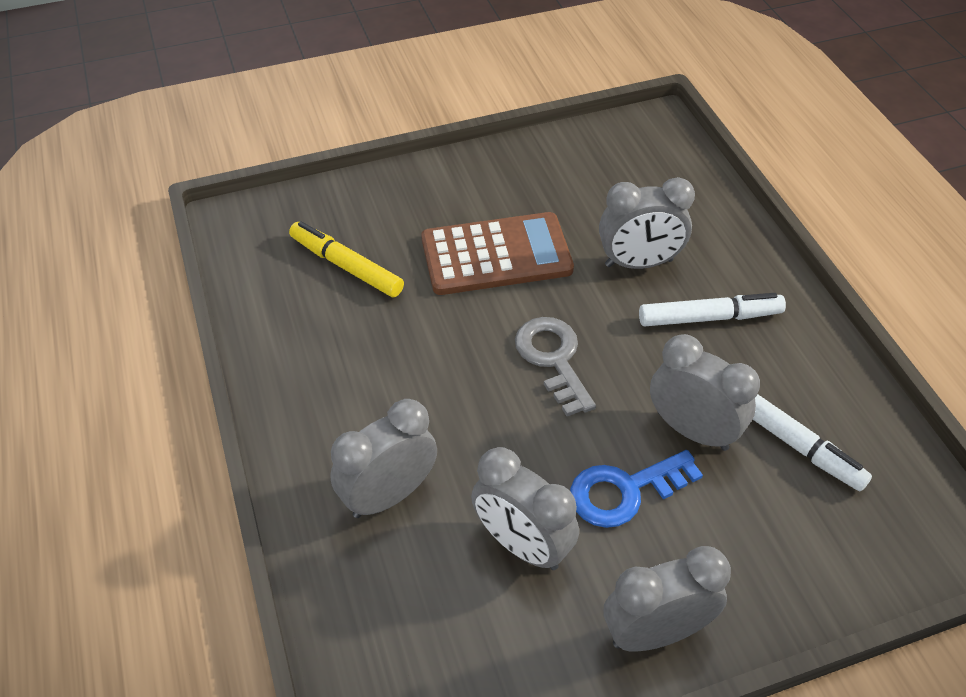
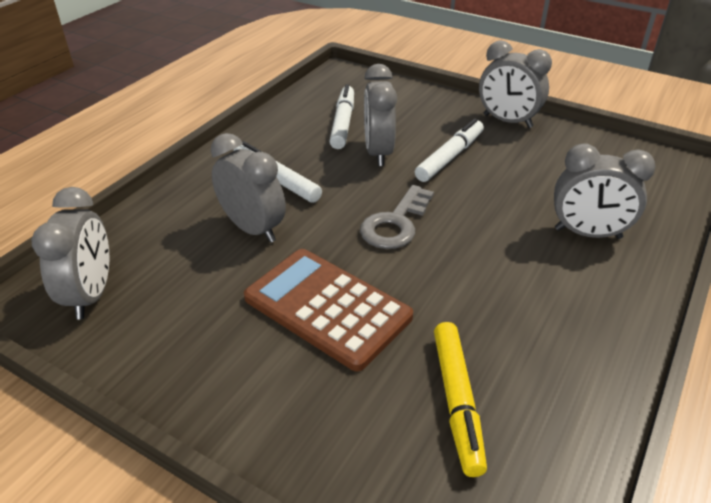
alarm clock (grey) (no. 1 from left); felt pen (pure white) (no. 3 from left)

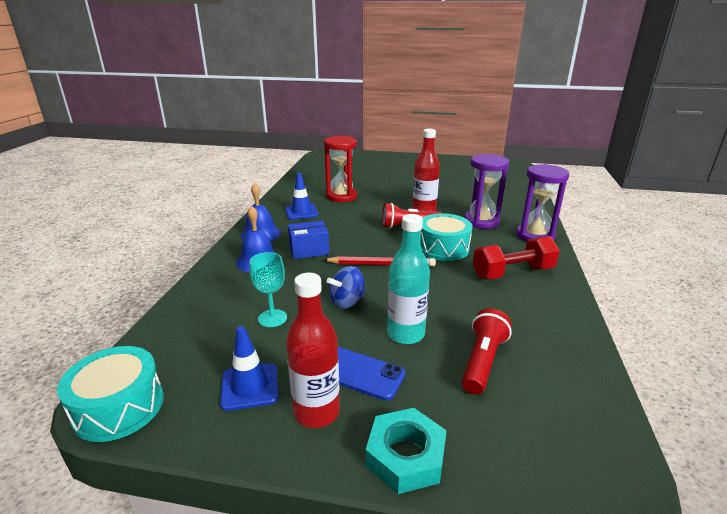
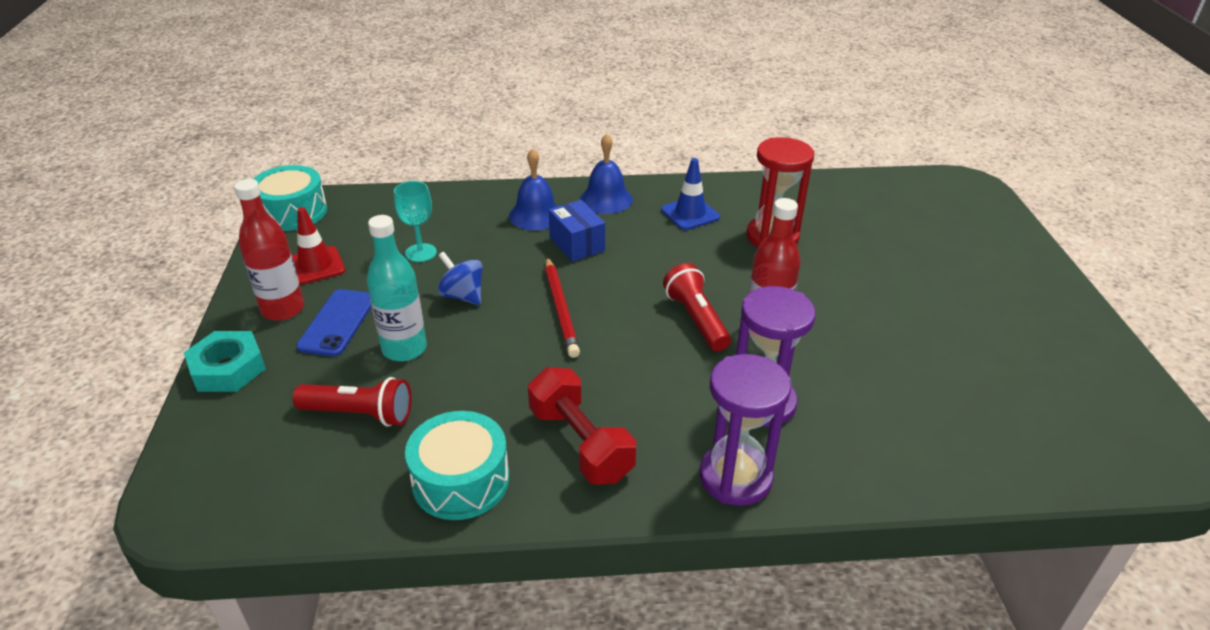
snare drum (aqua) (no. 2 from left); safety cone (red)

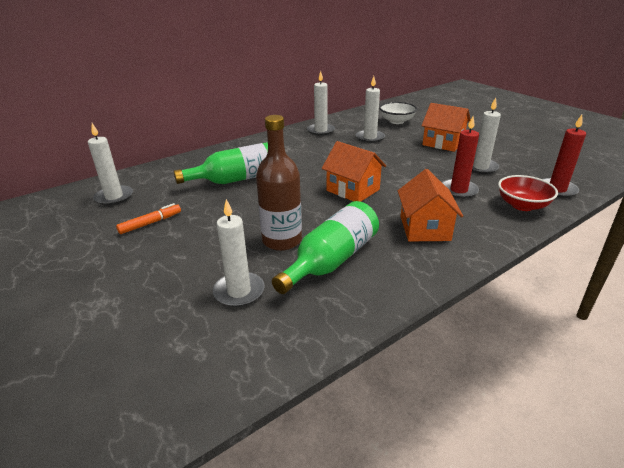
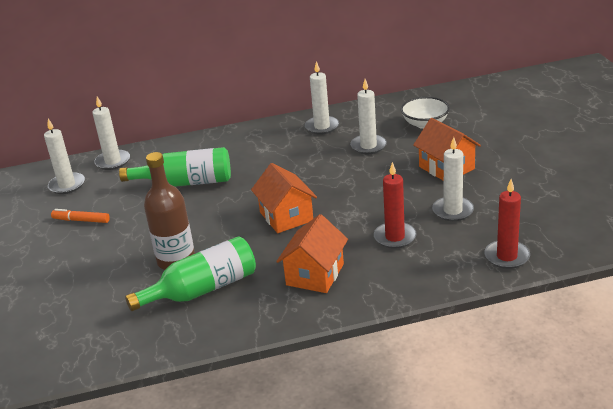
serving bowl (red); pillar candle (pure white) (no. 2 from left); felt pen (bright orange)

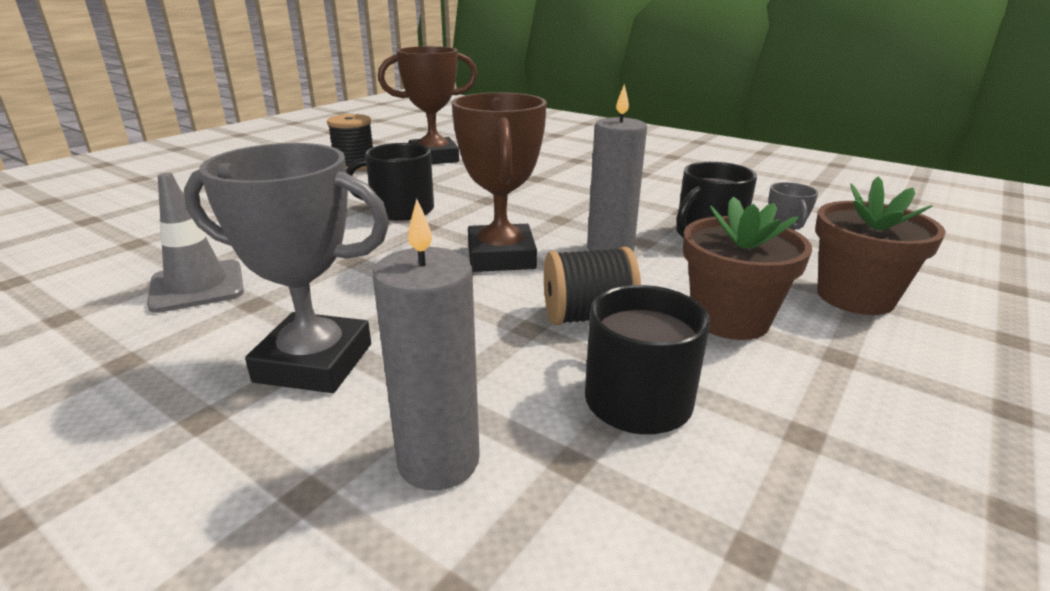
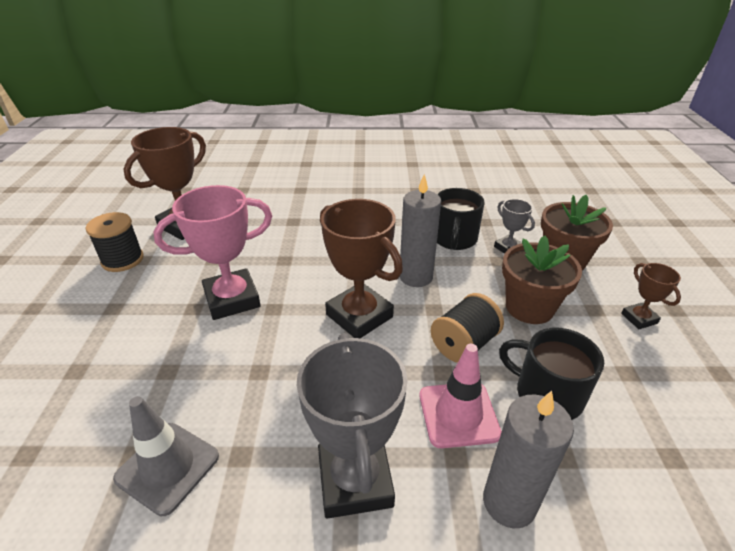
safety cone (rose-pink); prize cup (dark brown) (no. 3 from left); prize cup (rose-pink); prize cup (grey) (no. 1 from left)

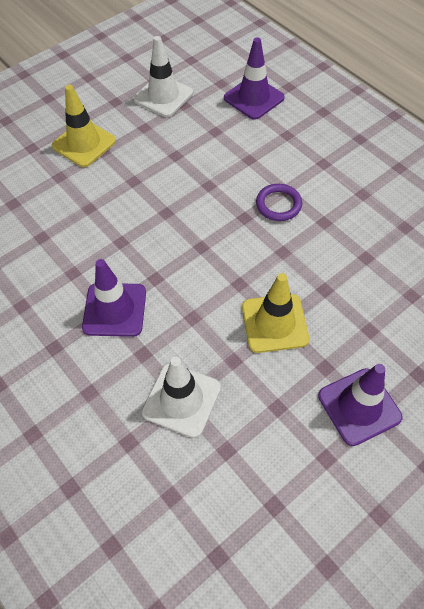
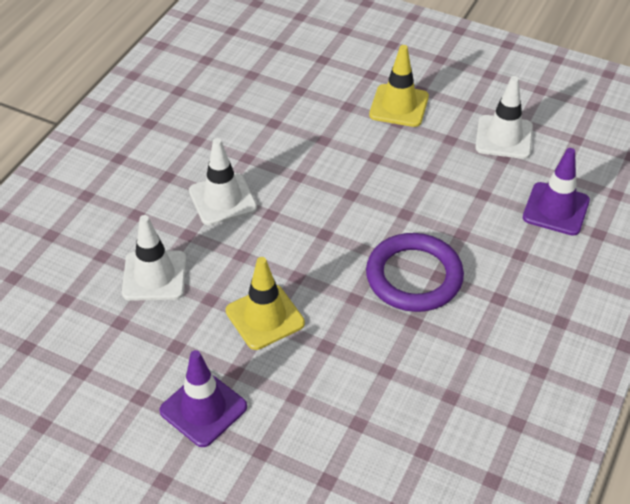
safety cone (pure white) (no. 2 from left); ring (violet)

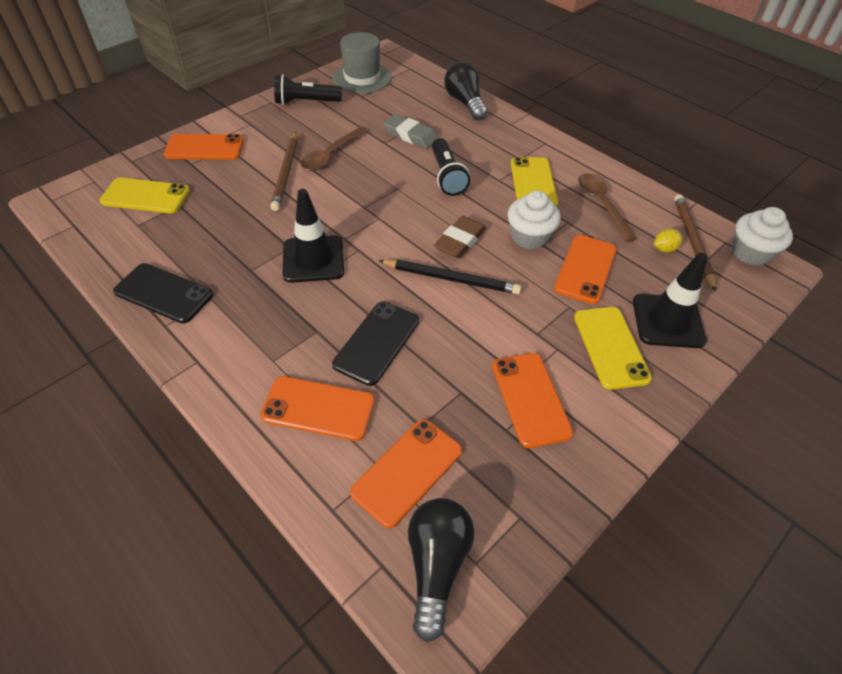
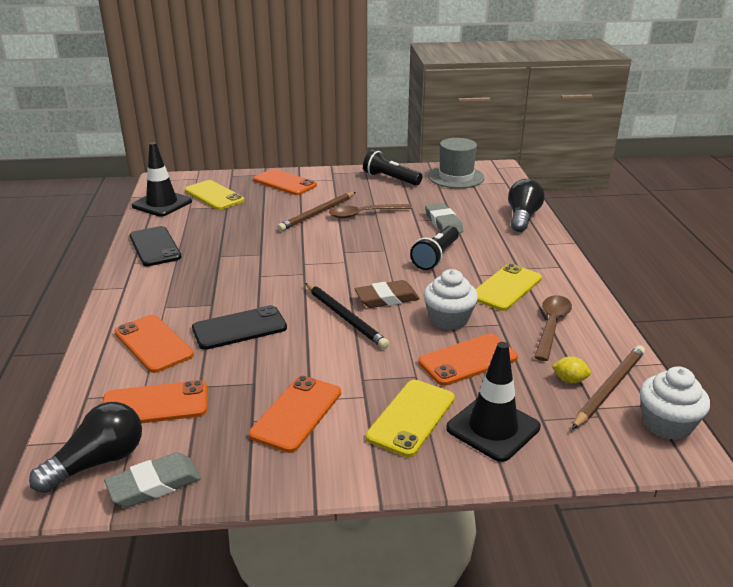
pencil eraser (grey) (no. 1 from left); safety cone (jet-black) (no. 1 from left)

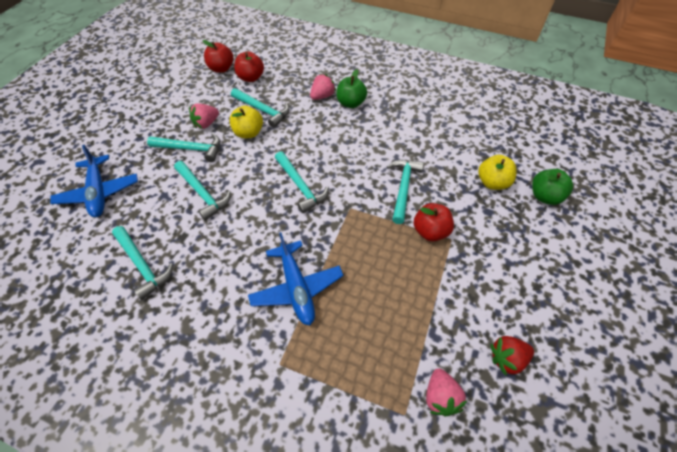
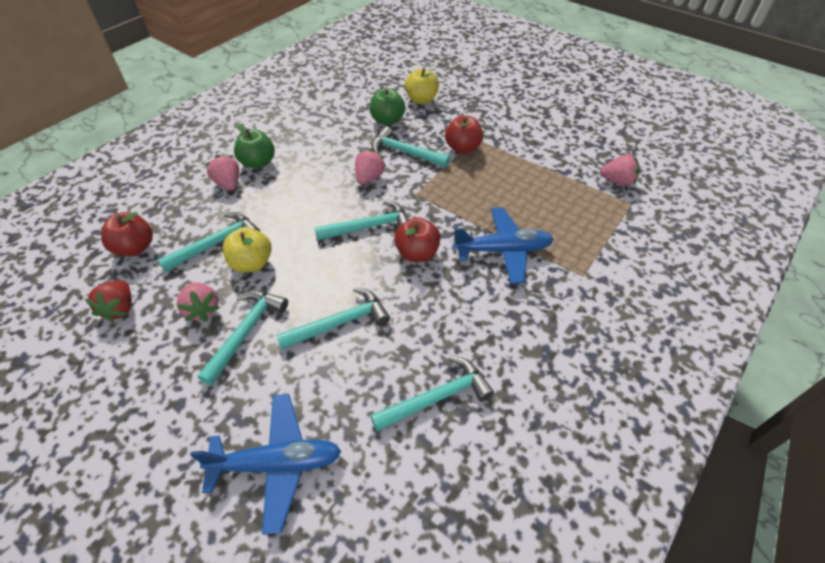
strawberry (rose-pink) (no. 3 from left); apple (red) (no. 2 from left); strawberry (red); apple (leaf-green) (no. 2 from left)

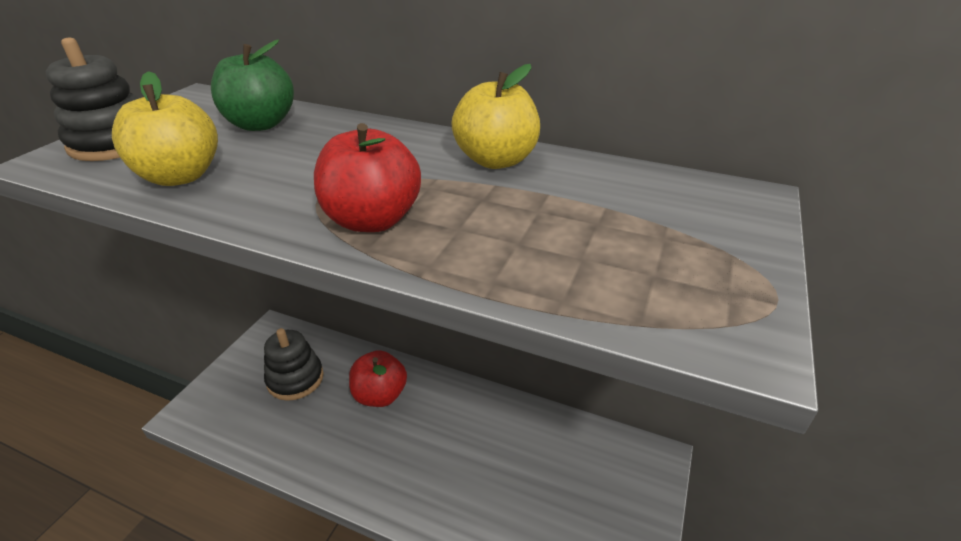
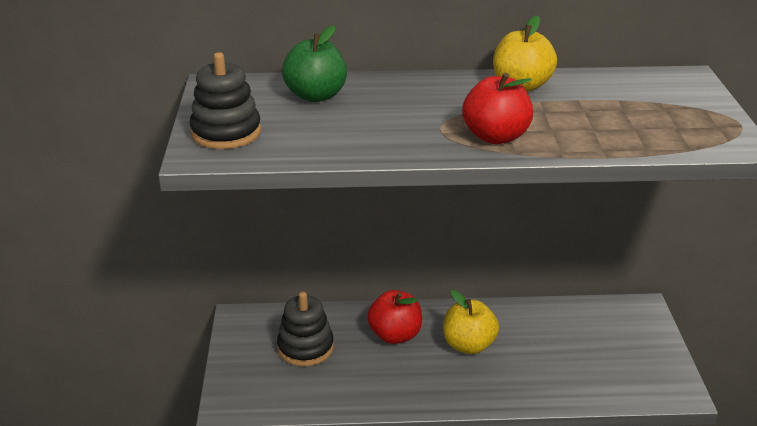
apple (yellow) (no. 1 from left)

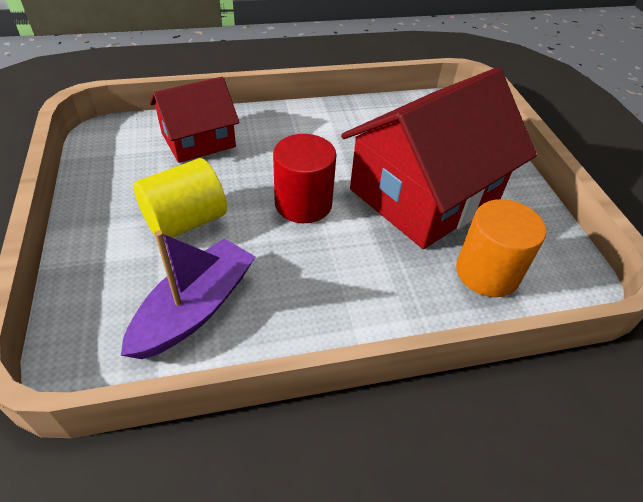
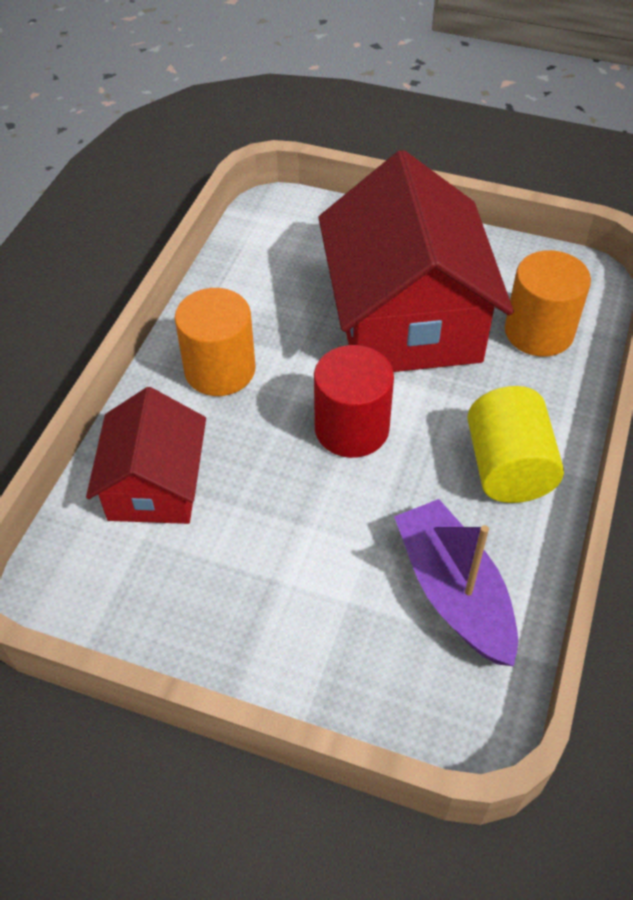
cylinder shape (bright orange) (no. 1 from left); cylinder shape (yellow)

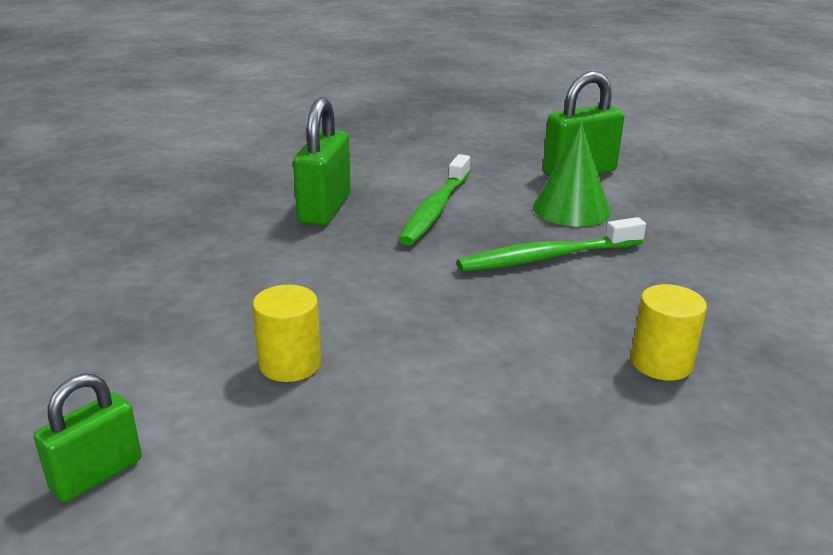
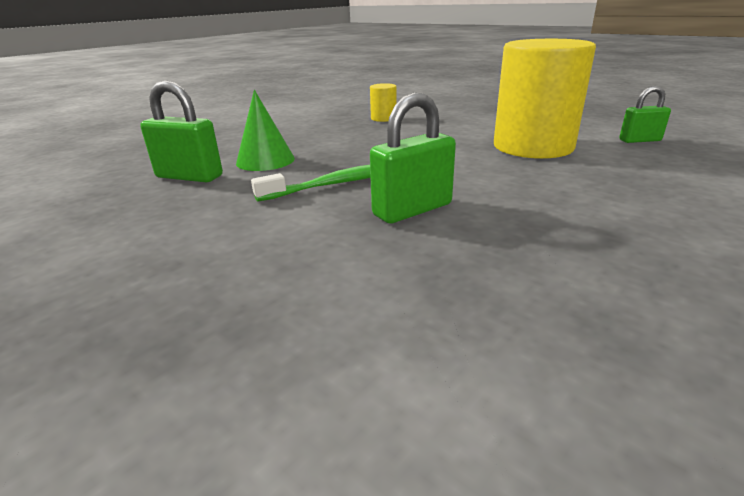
toothbrush (leaf-green) (no. 2 from left in the first image); cylinder shape (yellow) (no. 2 from left)

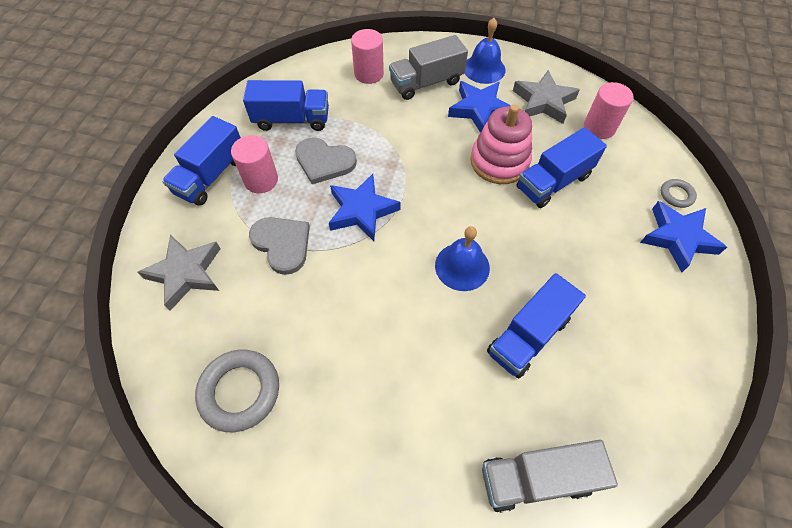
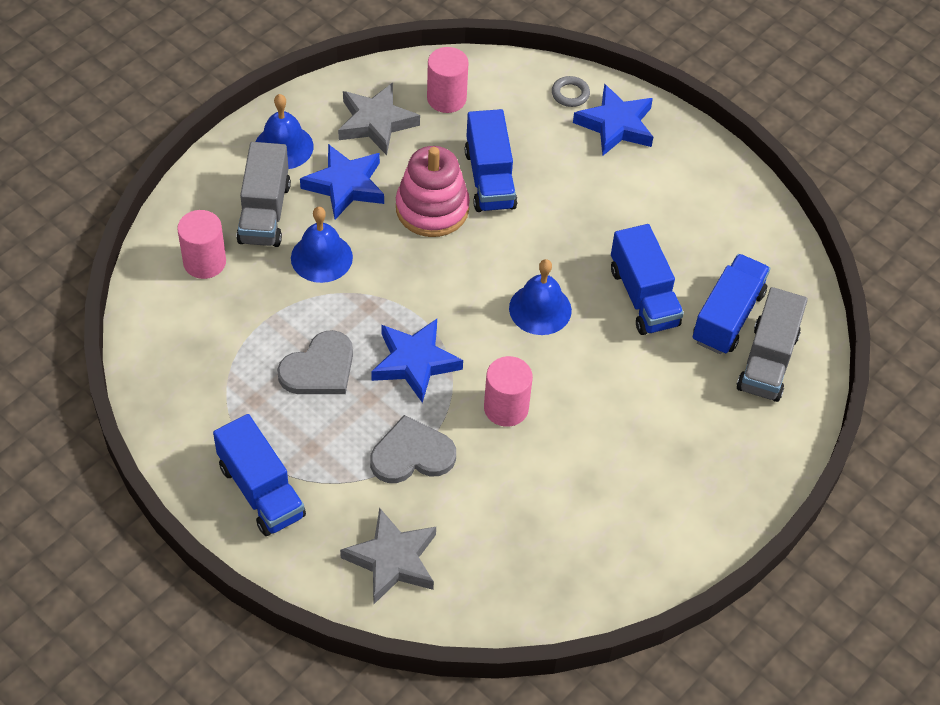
ring (grey) (no. 1 from left in the first image); school bell (blue) (no. 2 from left); cylinder shape (rose-pink) (no. 3 from left); toy truck (blue) (no. 4 from left)

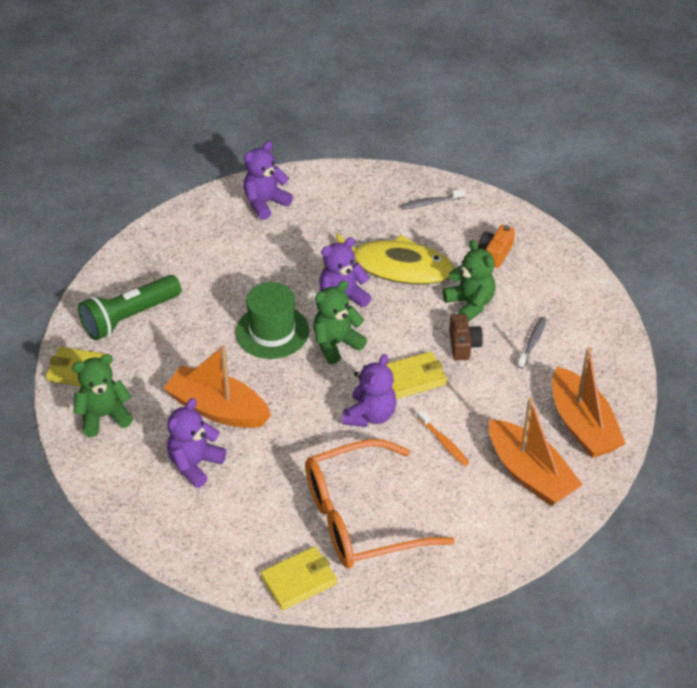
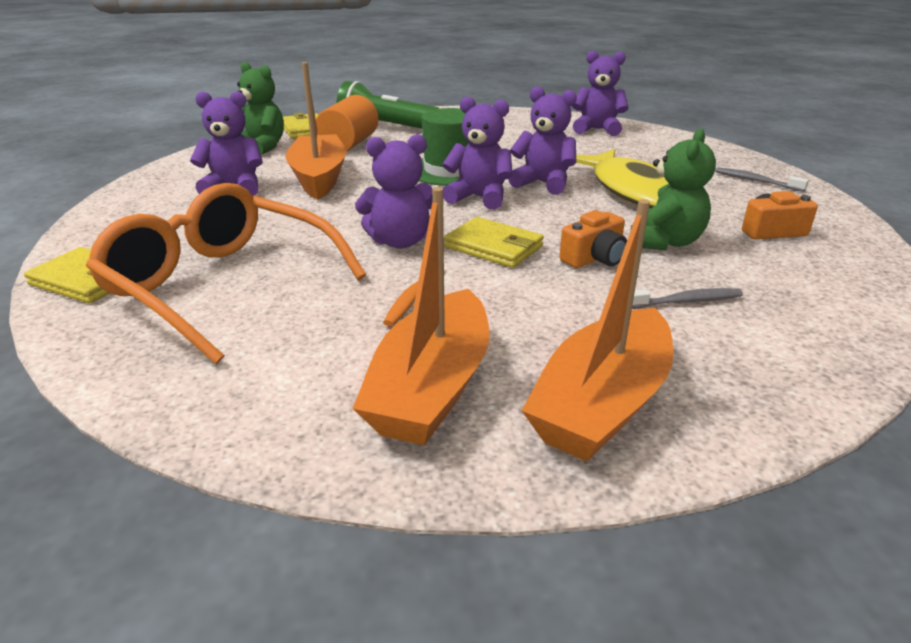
cylinder shape (bright orange); stuffed bear (violet) (no. 3 from left); compact camera (bright orange) (no. 1 from left)

